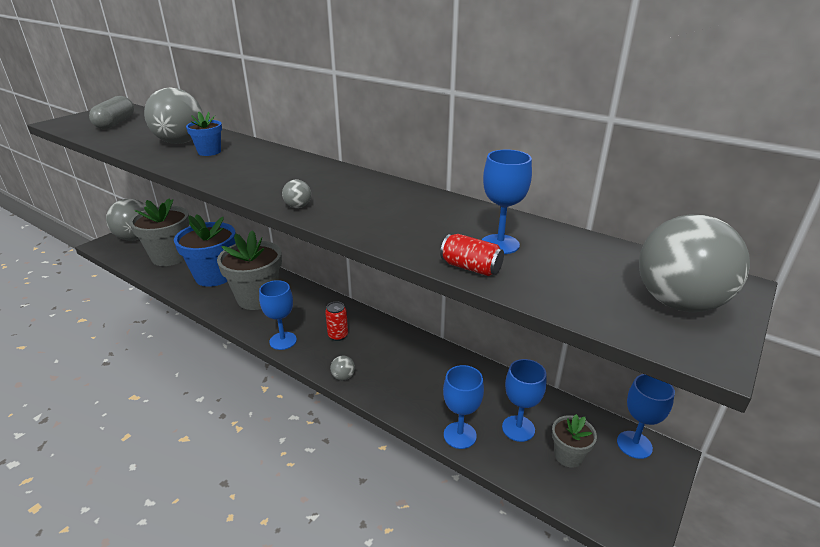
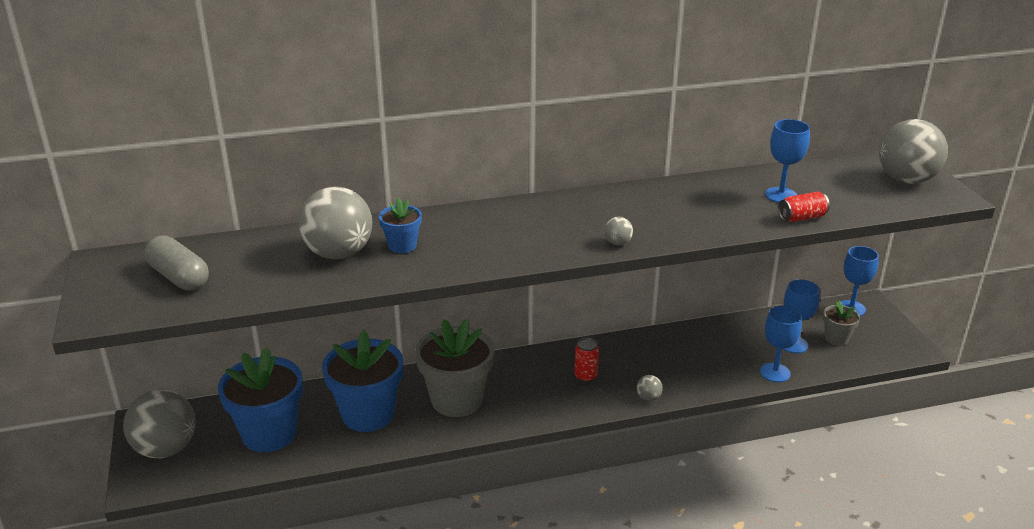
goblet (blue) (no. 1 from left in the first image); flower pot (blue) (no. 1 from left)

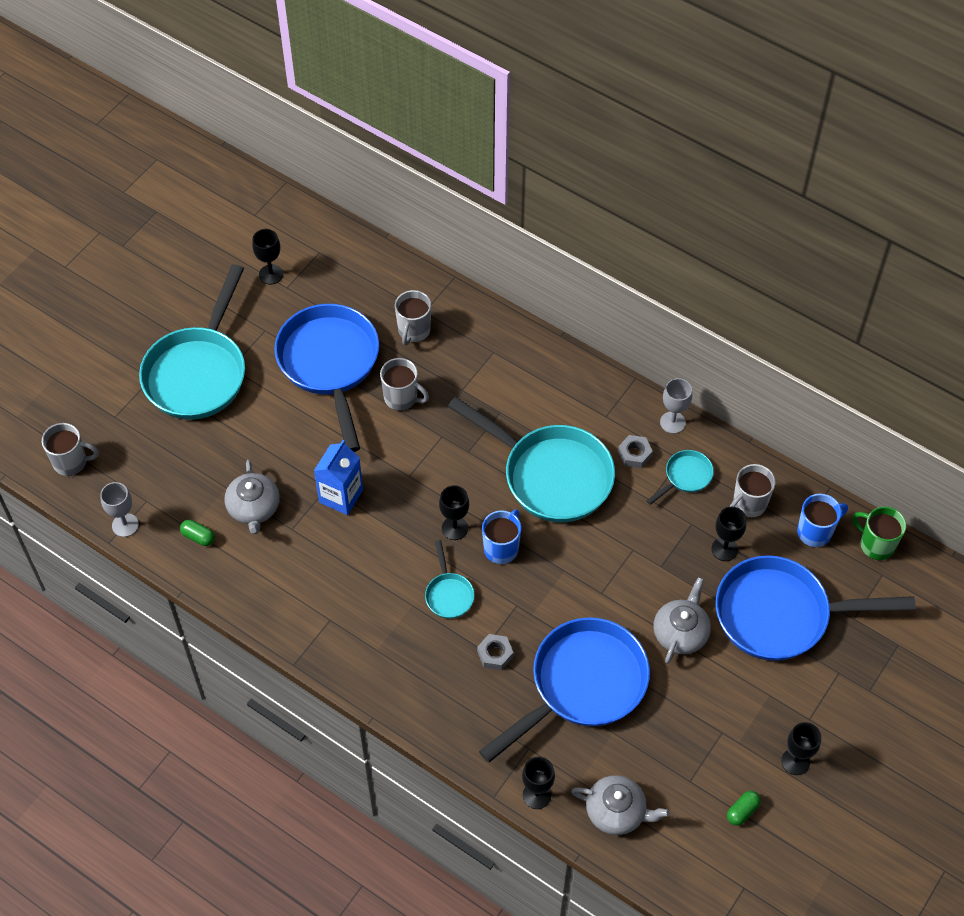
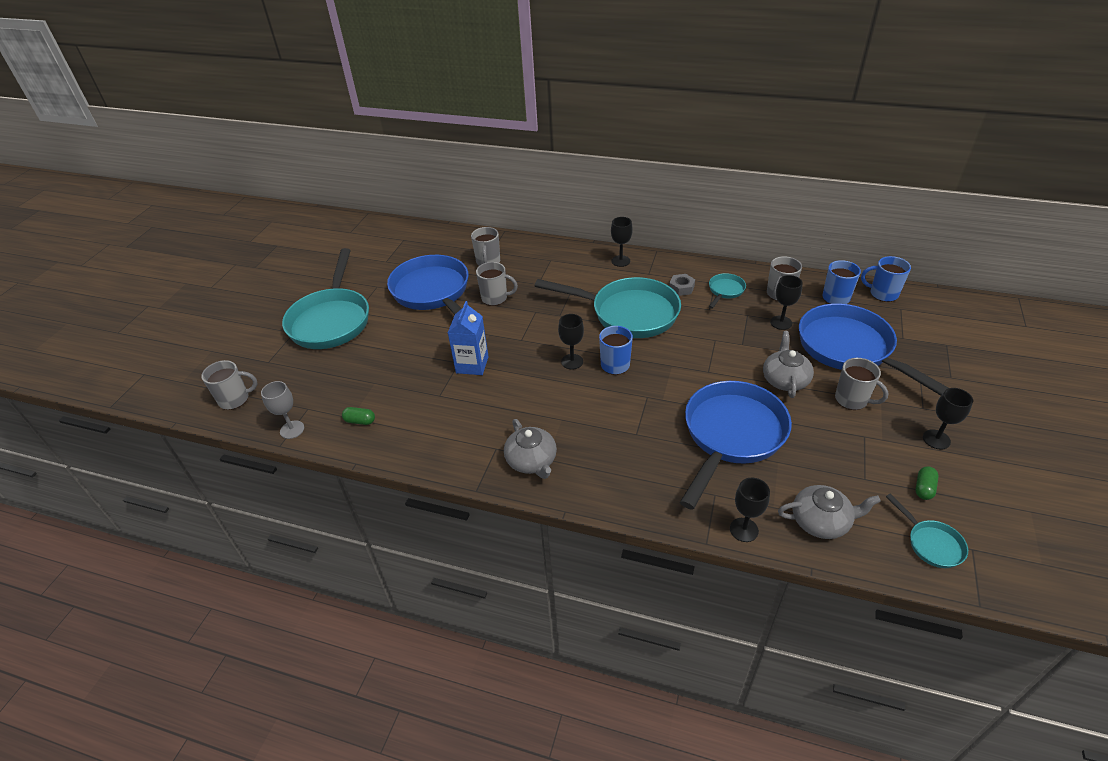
hexagon nut (grey) (no. 1 from left in the first image); goblet (grey) (no. 2 from left in the first image); coffee mug (grey) (no. 5 from left); tea pot (grey) (no. 1 from left); goblet (jet-black) (no. 2 from left); pan (aqua) (no. 4 from left); coffee mug (blue) (no. 3 from left); pan (blue) (no. 3 from left)

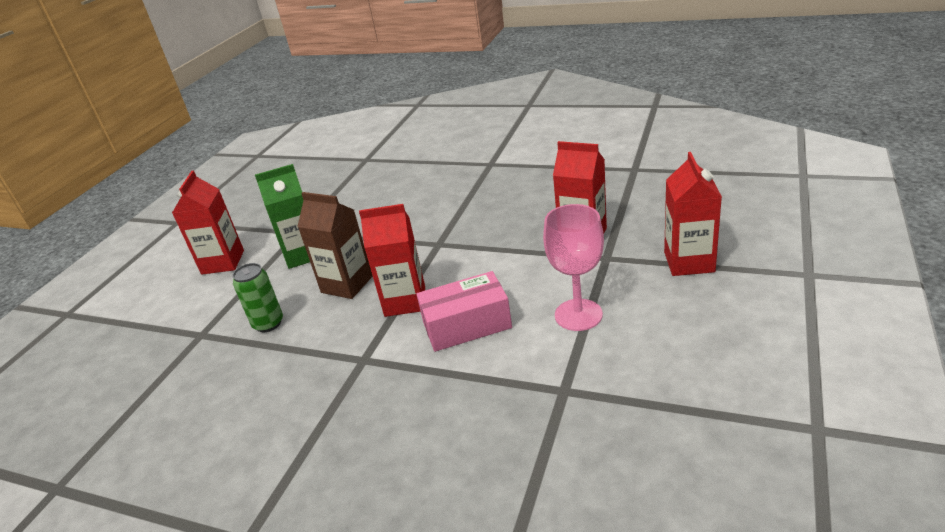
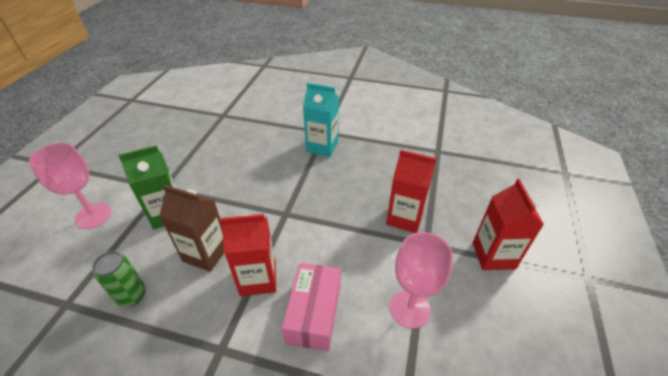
milk carton (aqua); goblet (rose-pink) (no. 1 from left); parcel (rose-pink)

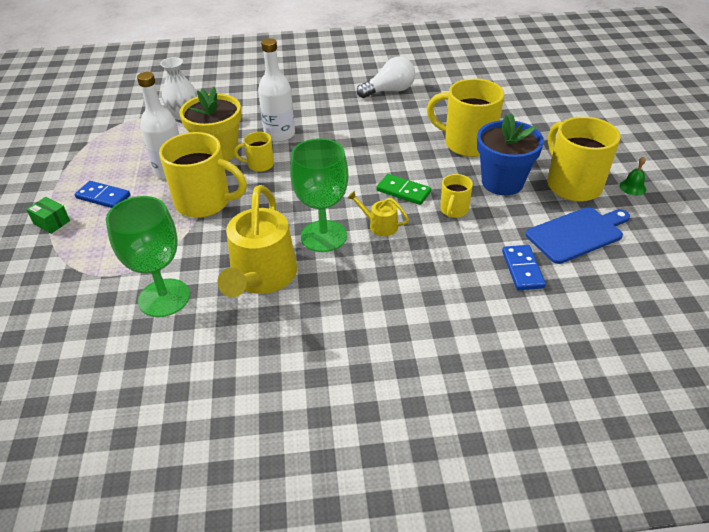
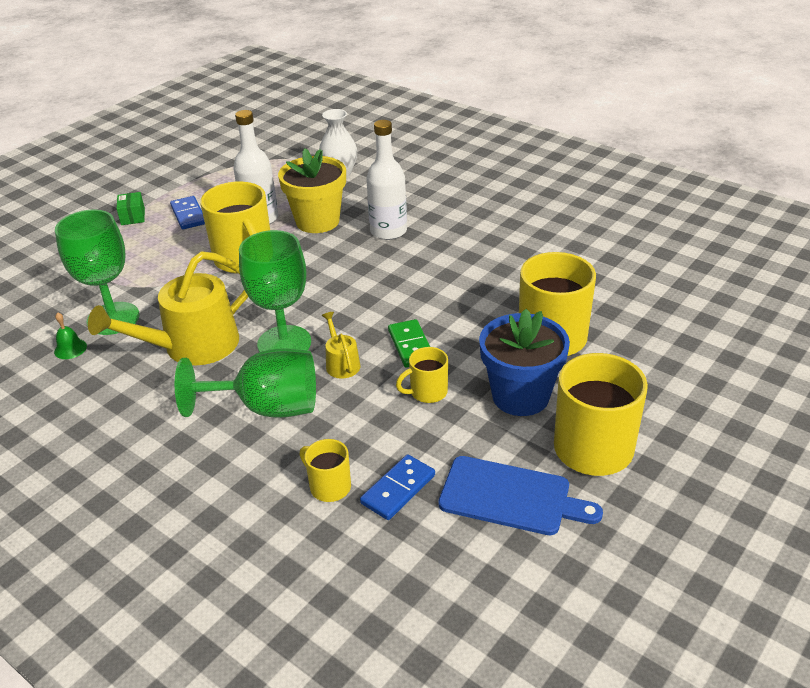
lightbulb (pure white); goblet (leaf-green) (no. 2 from left); coffee mug (yellow) (no. 2 from left); school bell (leaf-green)

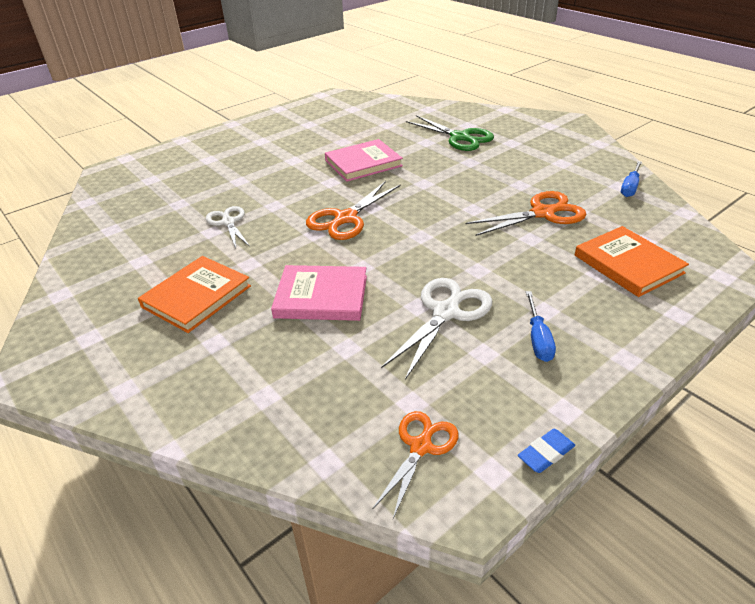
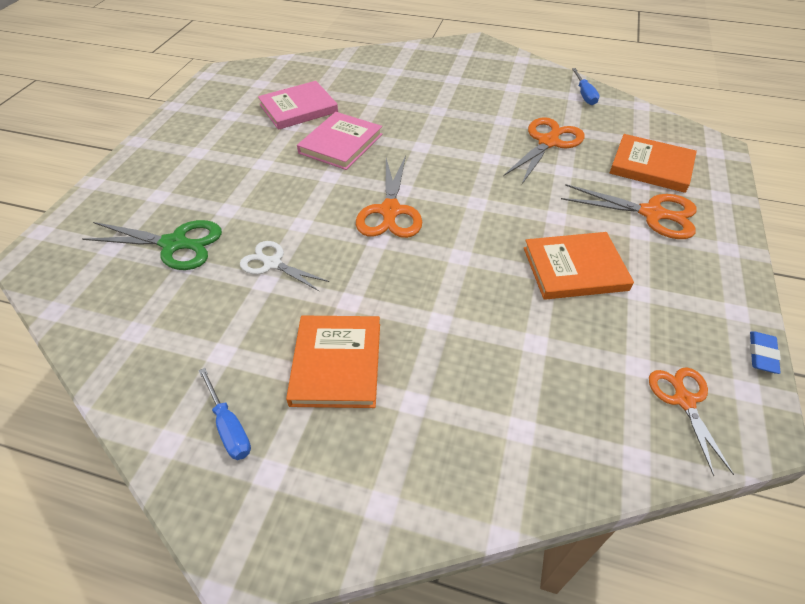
pair of scissors (bright orange) (no. 3 from left); hardback (rose-pink) (no. 1 from left); pair of scissors (leaf-green); flat screwdriver (blue) (no. 1 from left); hardback (bright orange) (no. 2 from left)

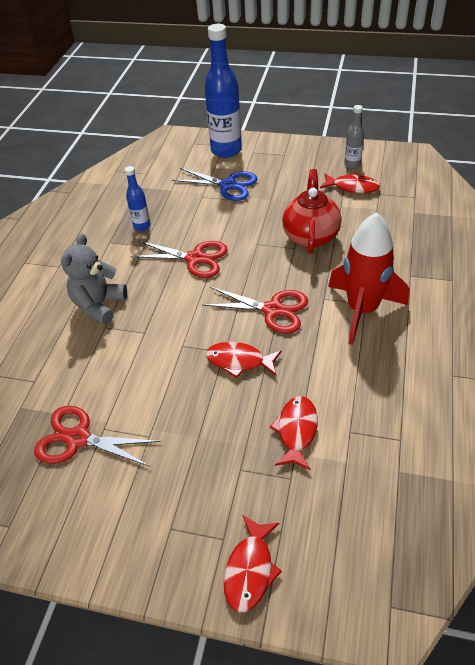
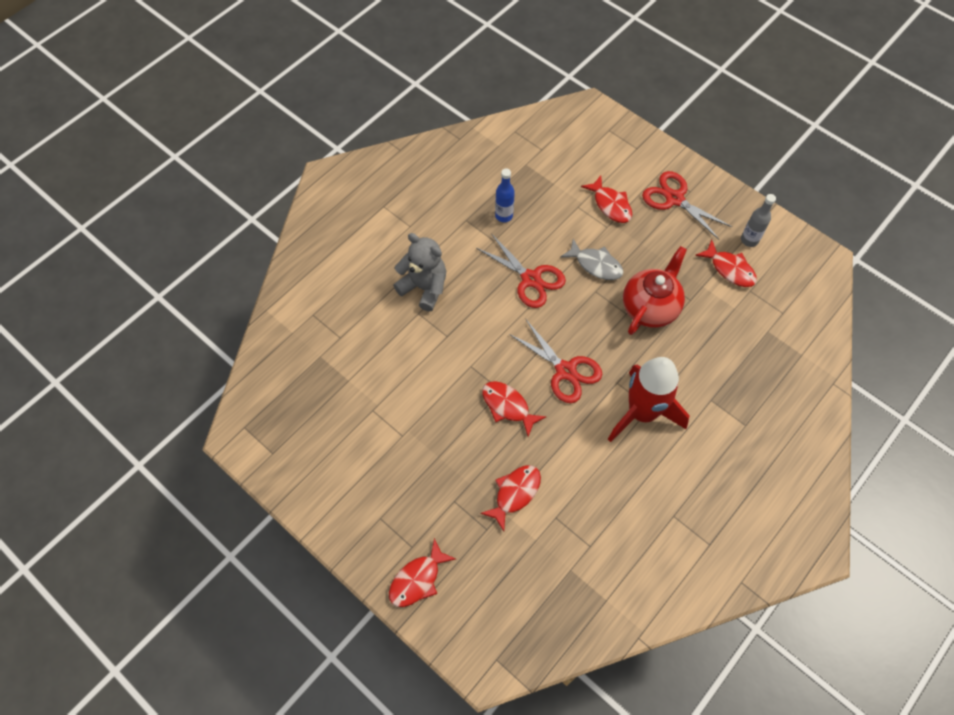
drink bottle (blue) (no. 2 from left in the first image); fish figure (grey); pair of scissors (red) (no. 3 from left); fish figure (red) (no. 4 from left); stuffed bear (grey)

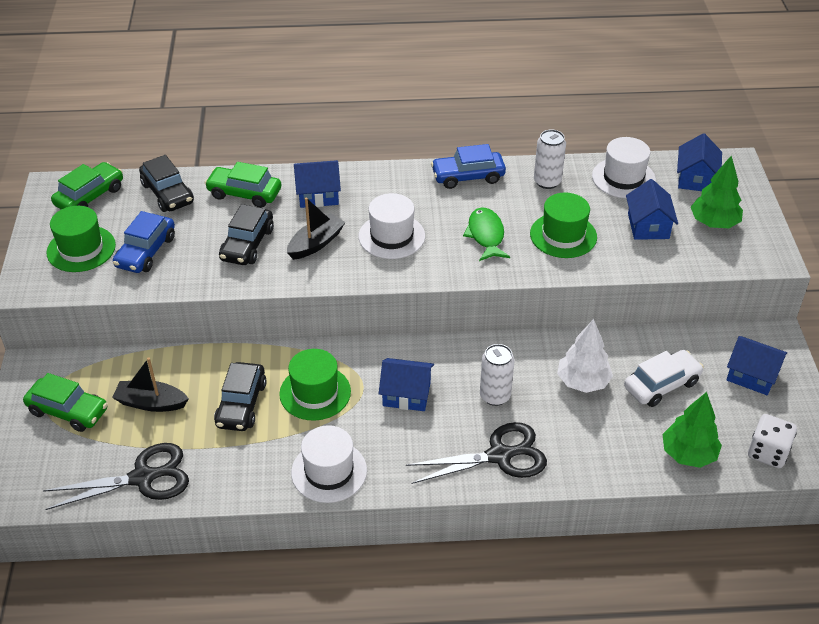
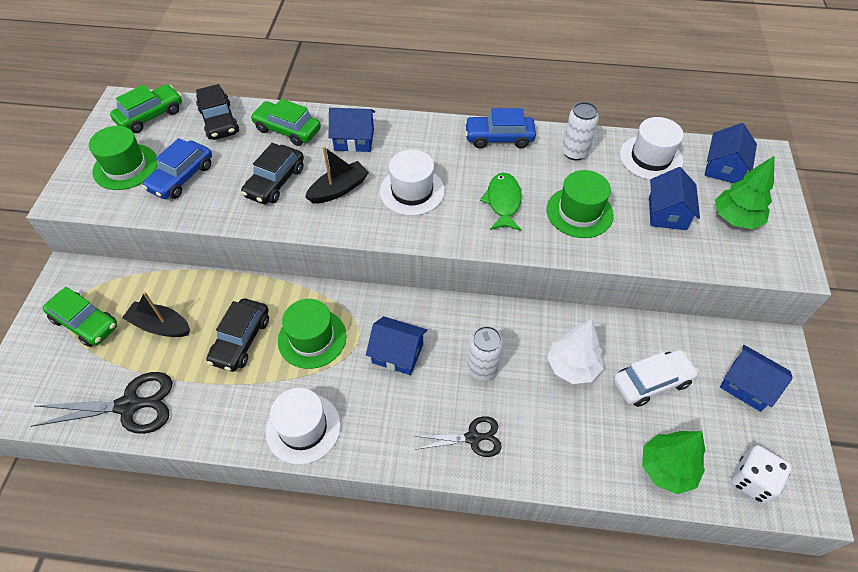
pair of scissors (jet-black) (no. 2 from left)

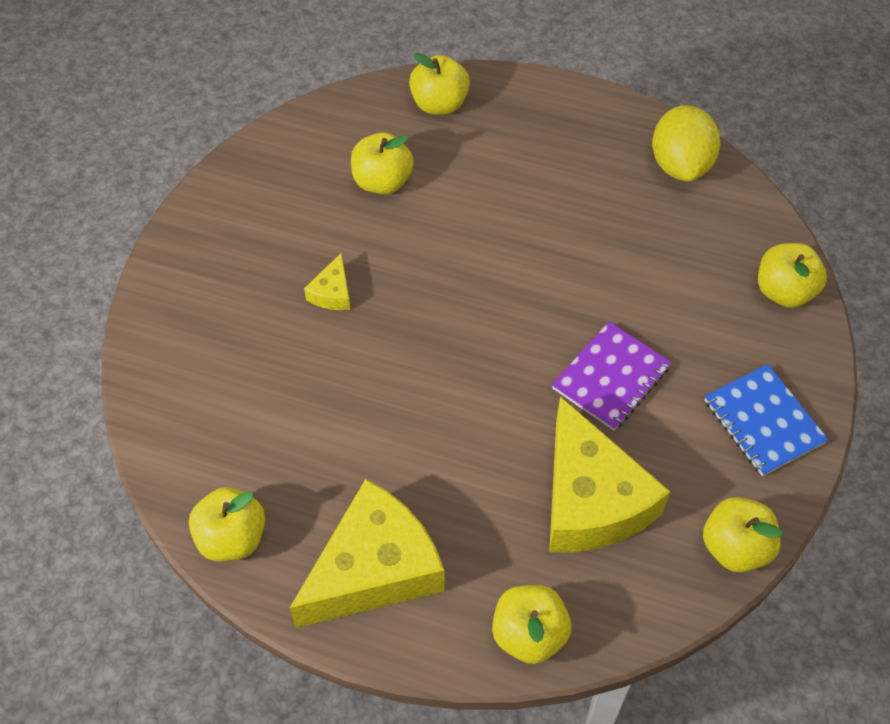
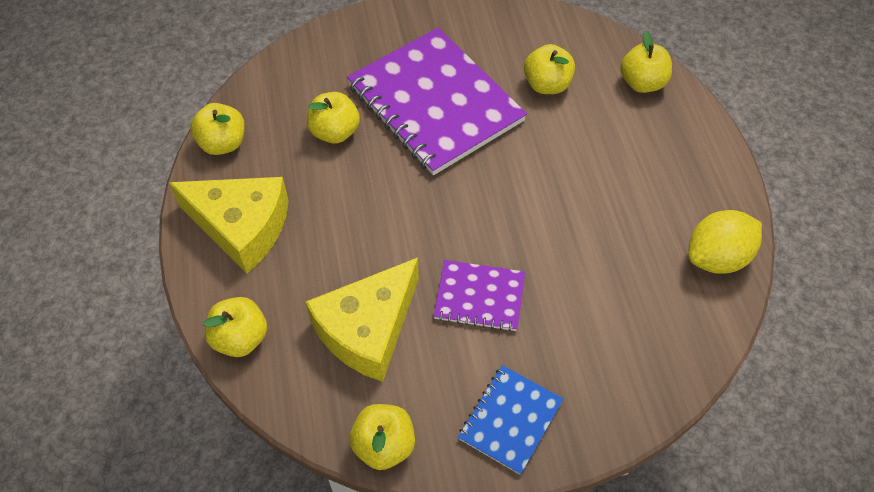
apple (yellow) (no. 3 from left); notepad (violet) (no. 1 from left)

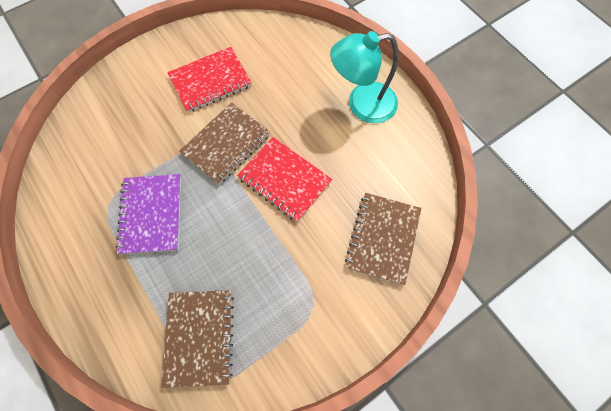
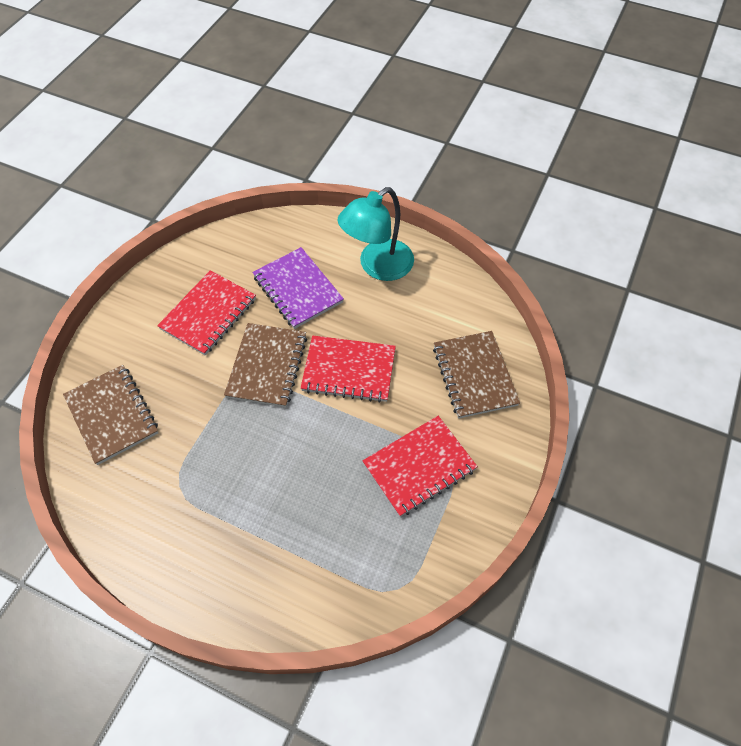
notepad (red) (no. 3 from left); notepad (violet); notepad (dark brown) (no. 1 from left)

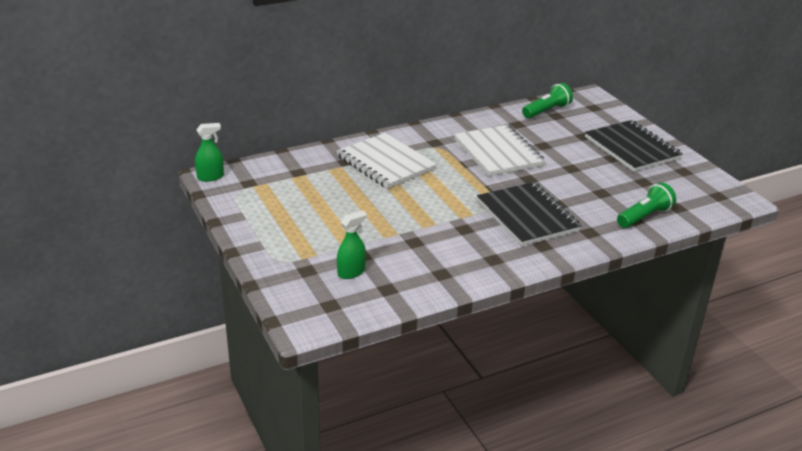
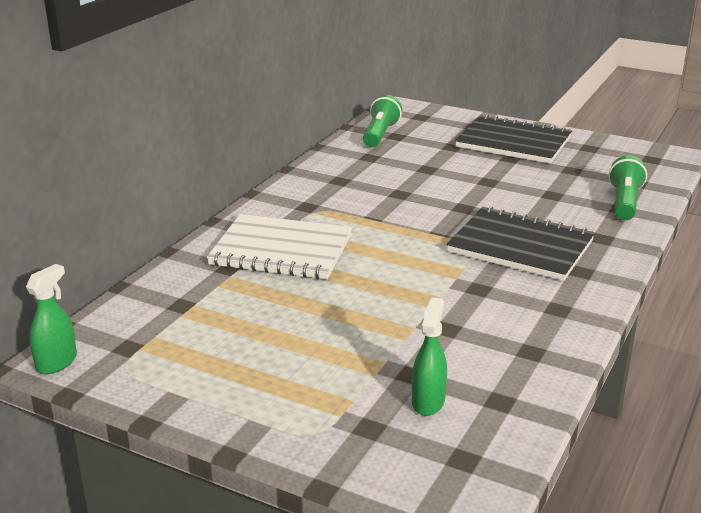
notepad (pure white) (no. 2 from left in the first image)

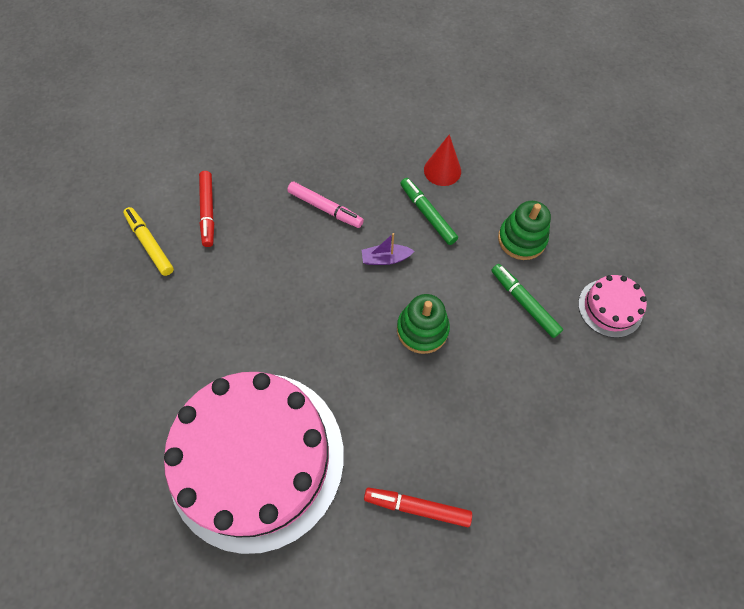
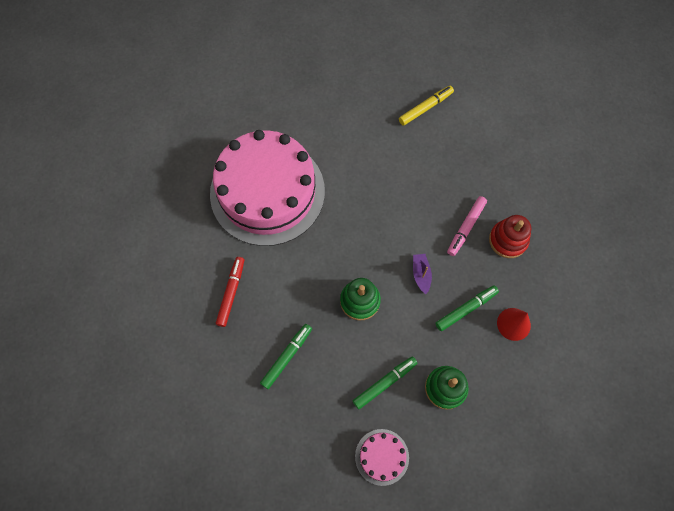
felt pen (red) (no. 1 from left in the first image); felt pen (leaf-green) (no. 1 from left); ring stacker (red)

